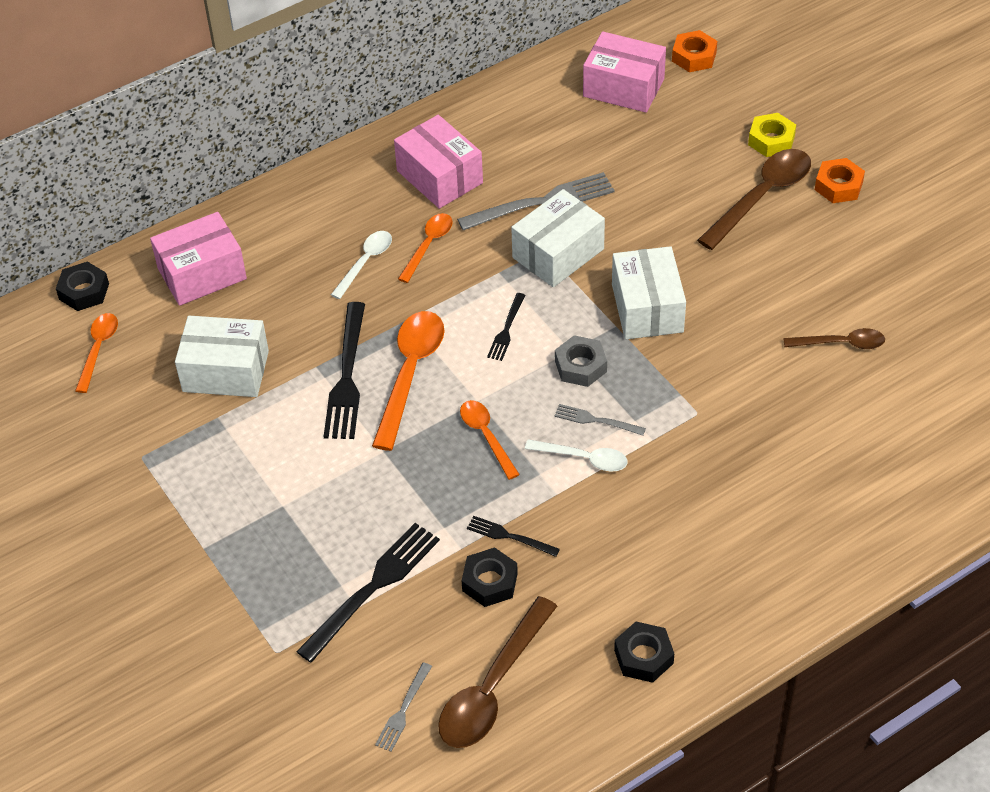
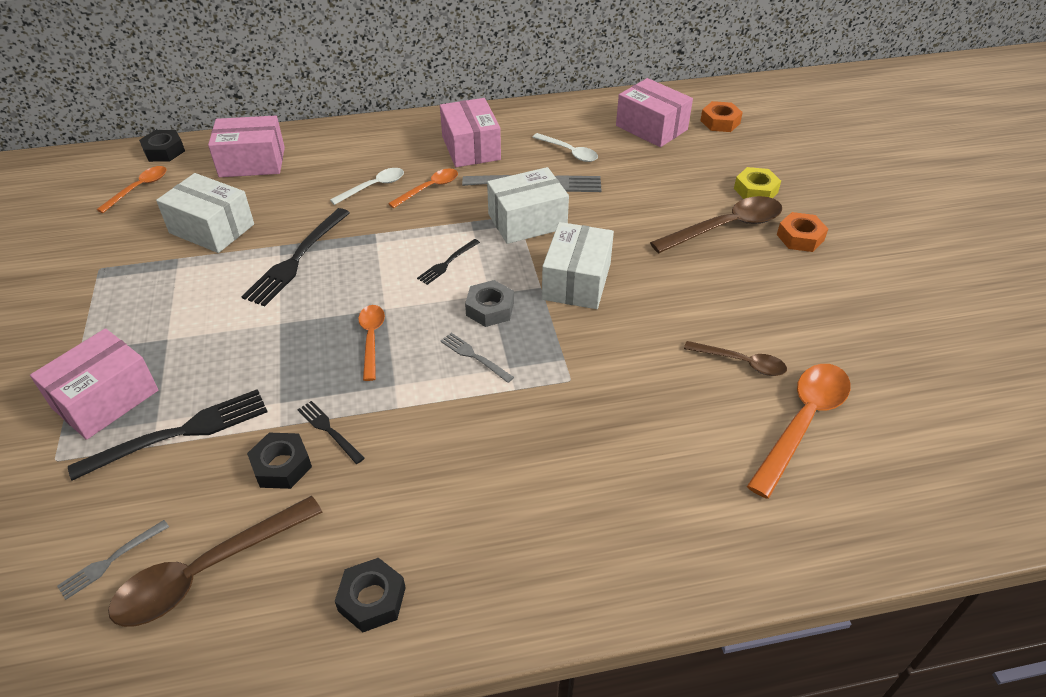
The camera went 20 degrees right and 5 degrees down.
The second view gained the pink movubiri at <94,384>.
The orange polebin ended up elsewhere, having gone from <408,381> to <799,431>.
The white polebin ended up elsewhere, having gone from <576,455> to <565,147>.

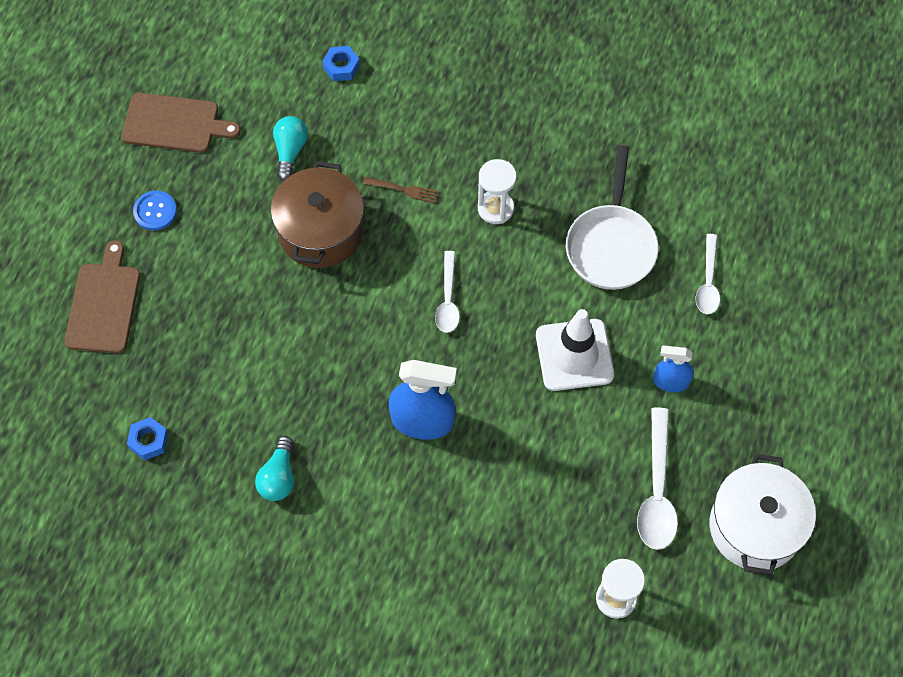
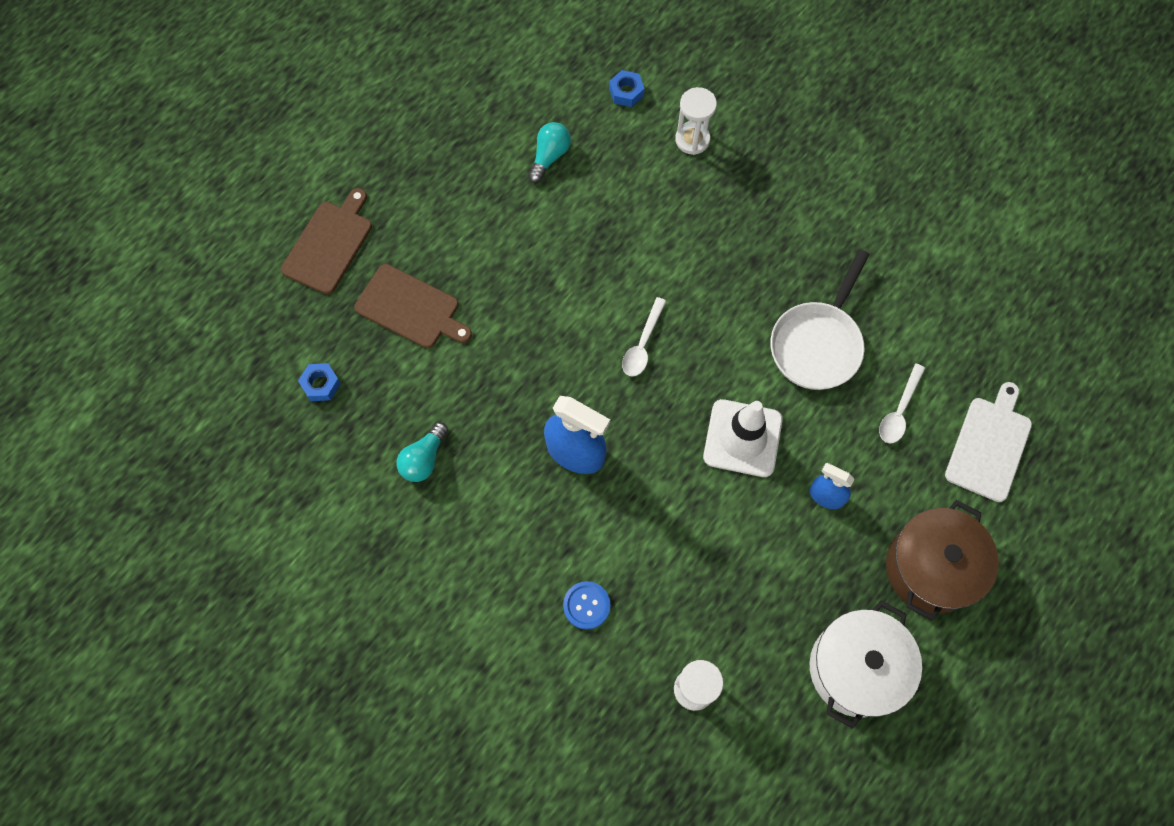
The camera went 20 degrees right and 5 degrees up.
The second view lost the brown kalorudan at <400,190>.
The second view lost the white polebin at <657,478>.
The second view gained the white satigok at <988,442>.
The brown satigok ended up elsewhere, having gone from <181,123> to <413,306>.
The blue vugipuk ended up elsewhere, having gone from <155,210> to <587,605>.
The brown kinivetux ended up elsewhere, having gone from <317,214> to <942,560>.
The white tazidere ended up elsewhere, having gone from <497,191> to <696,121>.

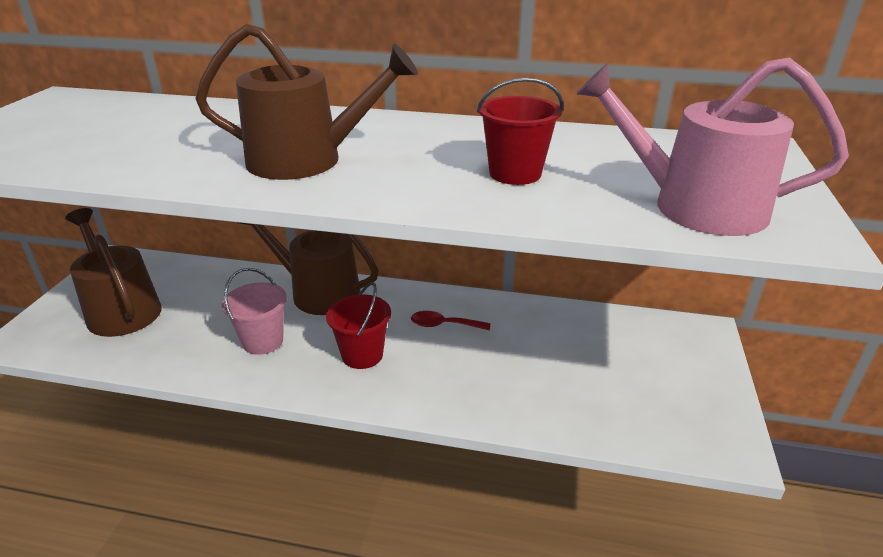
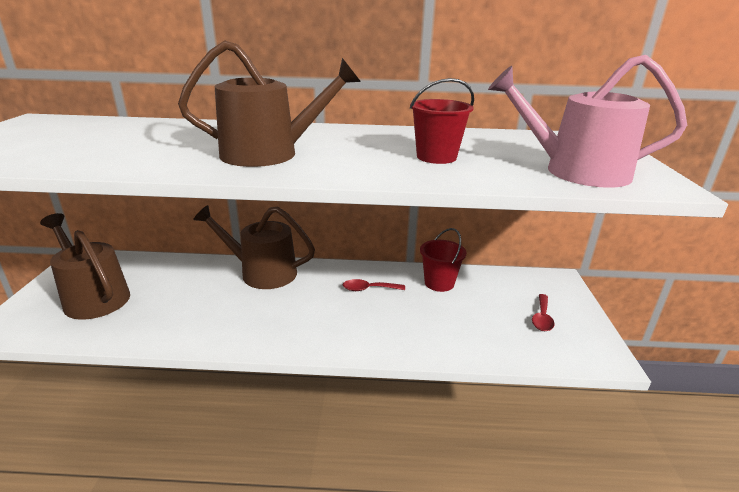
The camera went 10 degrees left and 5 degrees down.
The second view lost the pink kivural at <254,311>.
The second view gained the red polebin at <543,312>.
The red kivural ended up elsewhere, having gone from <358,325> to <443,260>.

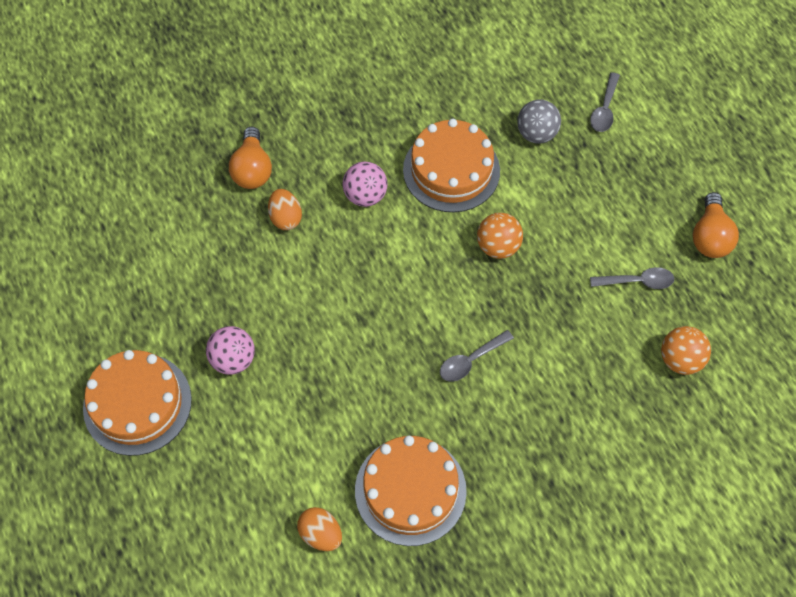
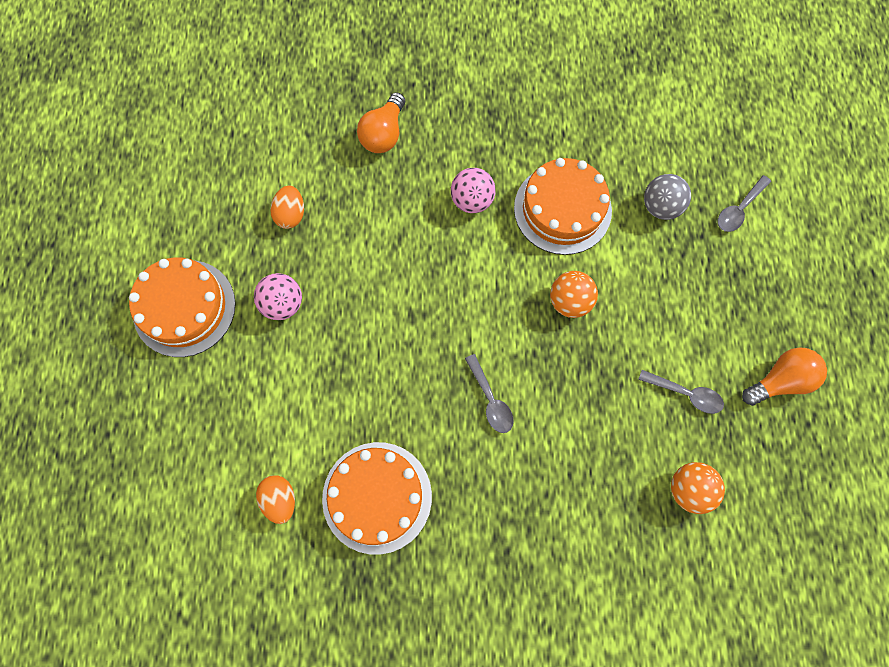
The camera went 25 degrees right and 10 degrees up.
The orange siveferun ended up elsewhere, having gone from <285,209> to <287,207>.
The grey polebin at <477,356> ended up facing another way, 105 degrees counterclockwise from before.
The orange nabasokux at <716,225> ended up facing another way, 150 degrees counterclockwise from before.

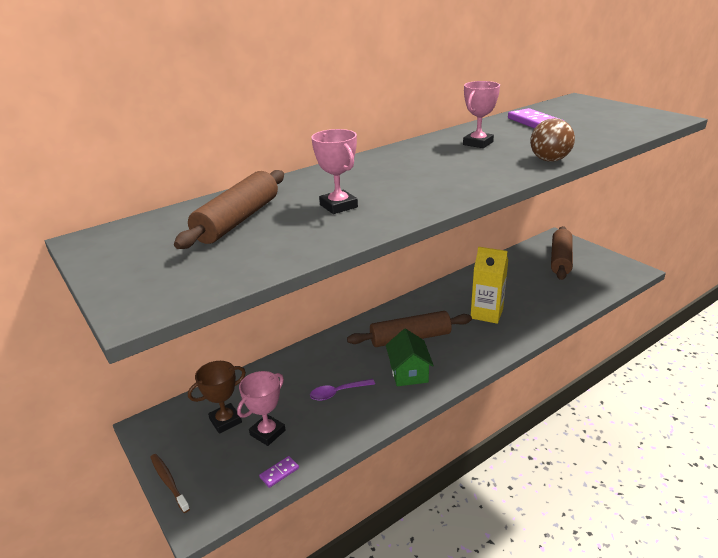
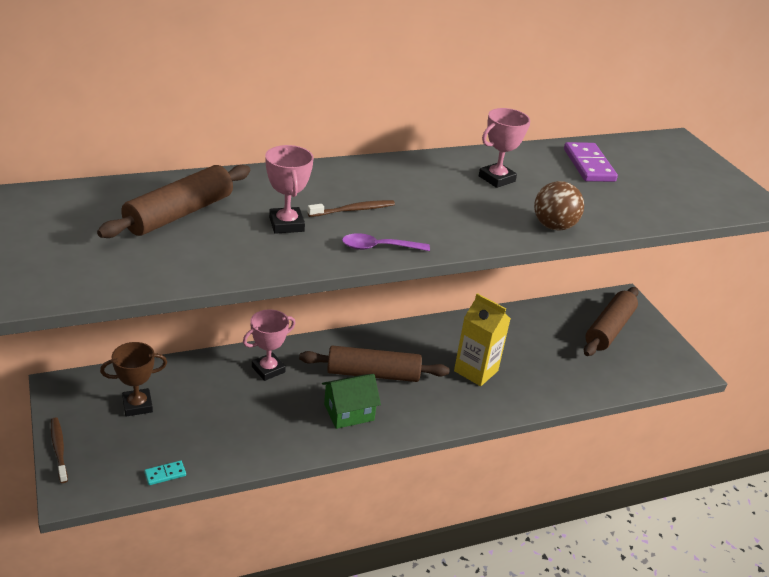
The camera went 10 degrees right and 5 degrees up.
The second view gained the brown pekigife at <351,208>.
The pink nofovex ended up elsewhere, having gone from <261,408> to <269,345>.
The purple polebin ended up elsewhere, having gone from <342,390> to <386,242>.
What was the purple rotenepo at <279,472> turned into the turquoise rotenepo at <165,473>.
The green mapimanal at <410,357> ended up facing another way, 60 degrees clockwise from before.

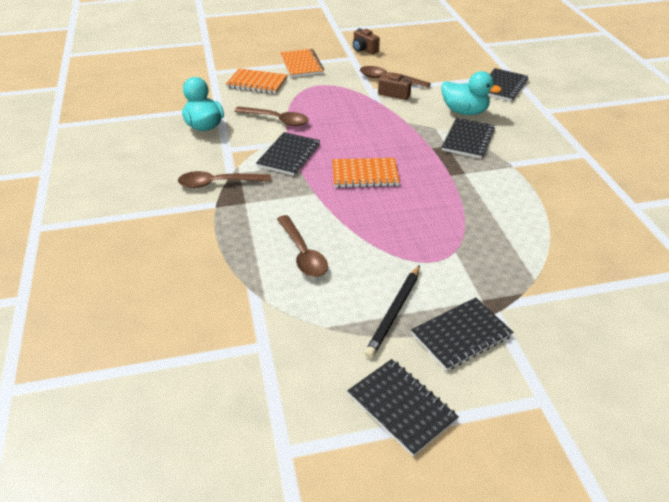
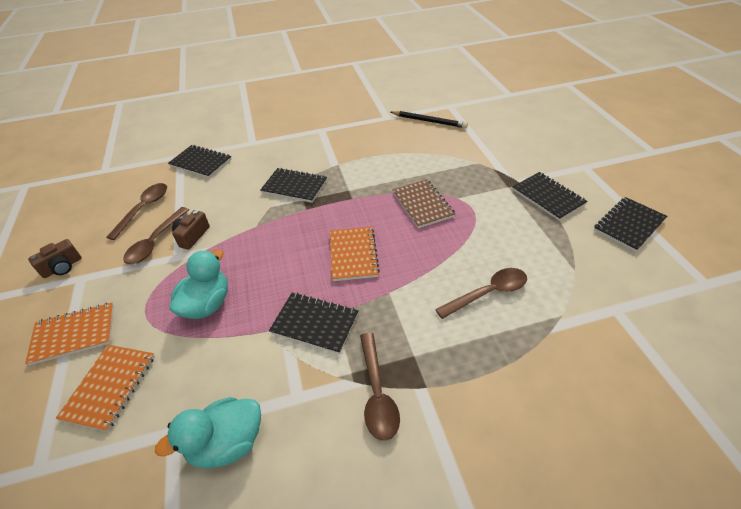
The camera went 90 degrees left and 5 degrees up.
The second view gained the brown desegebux at <424,203>.
The brown polebin ended up elsewhere, having gone from <271,116> to <136,211>.
The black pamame ended up elsewhere, having gone from <392,311> to <429,119>.
The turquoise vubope ended up elsewhere, having gone from <471,93> to <199,284>.

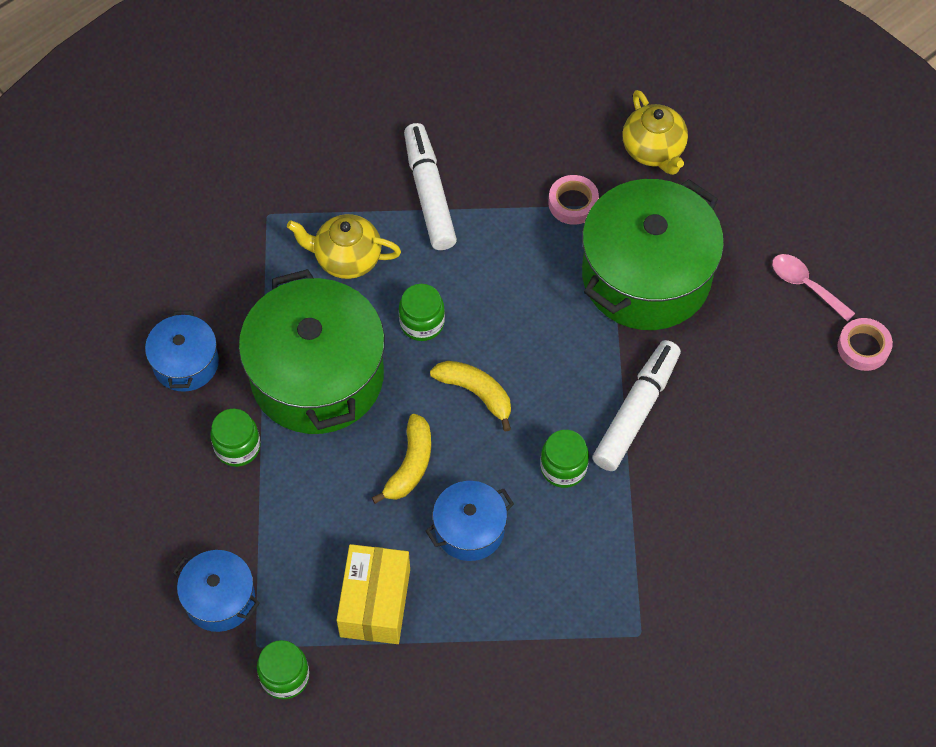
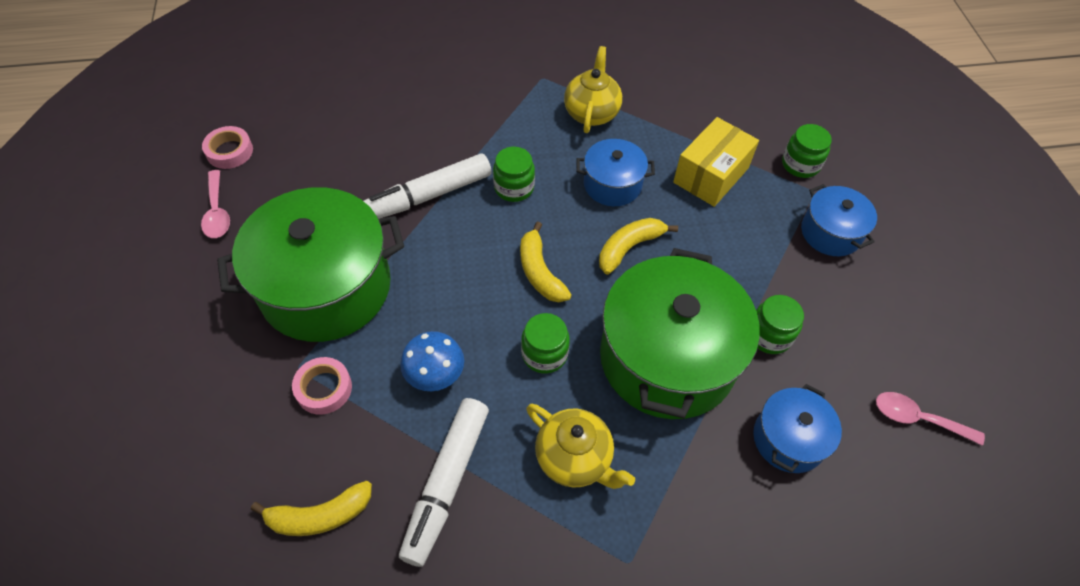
The camera went 150 degrees left and 5 degrees down.
The second view gained the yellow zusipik at <311,508>.
The second view gained the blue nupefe at <432,361>.
The second view gained the pink polebin at <930,419>.
The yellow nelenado ended up elsewhere, having gone from <655,132> to <593,89>.

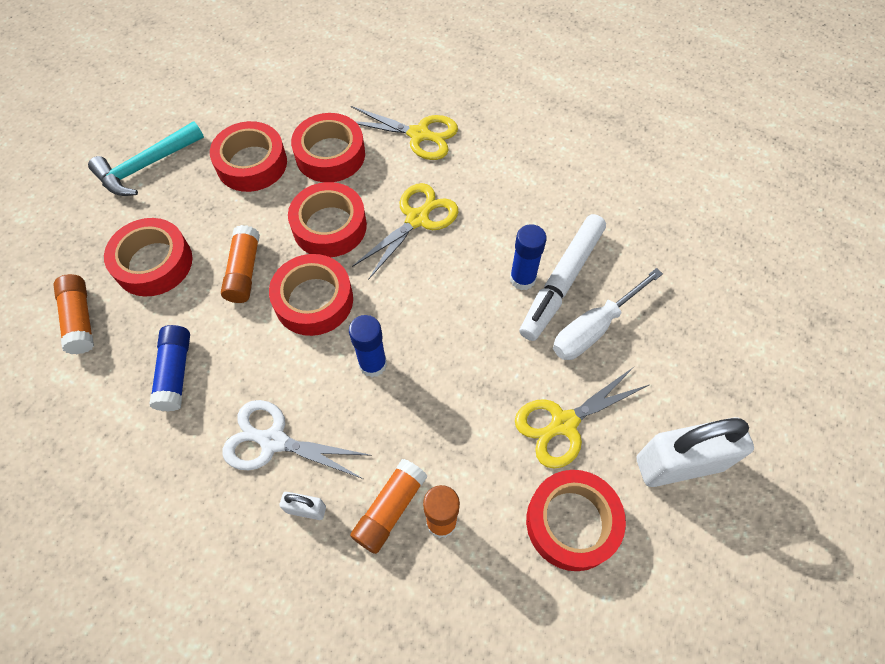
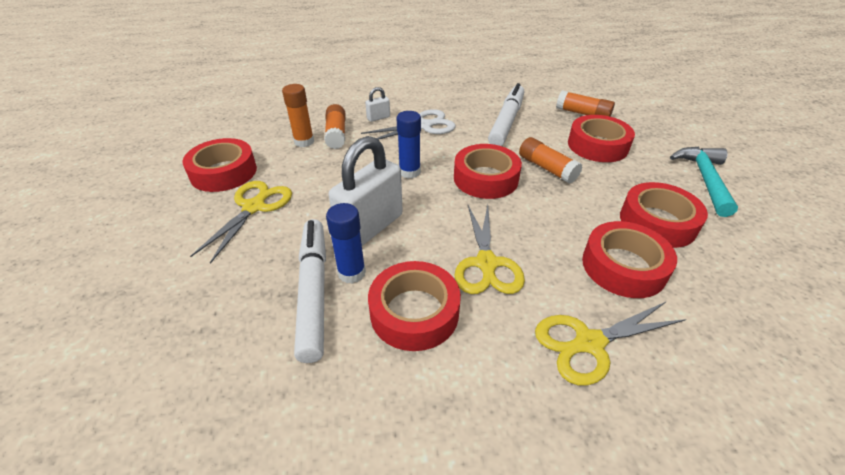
The camera went 140 degrees right and 20 degrees down.
The second view lost the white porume at <608,314>.
The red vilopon ended up elsewhere, having gone from <327,220> to <414,306>.
The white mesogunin ended up elsewhere, having gone from <695,452> to <366,191>.
Where the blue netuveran stood at <169,368>, the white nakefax came to stand at <506,114>.

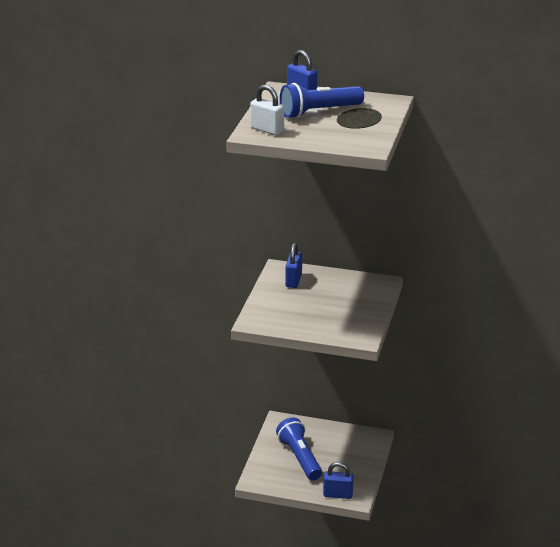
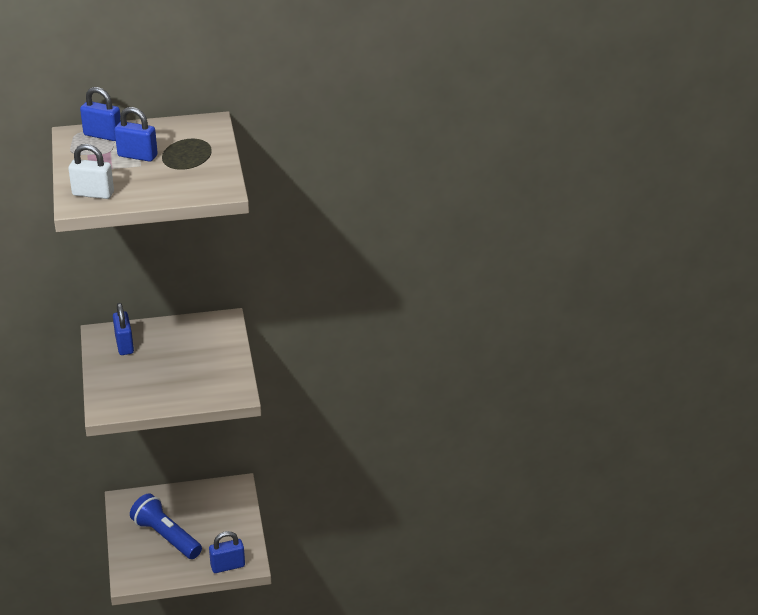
The camera went 25 degrees left and 5 degrees up.
Where the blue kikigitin stood at <322,100>, the blue mesogunin came to stand at <136,134>.

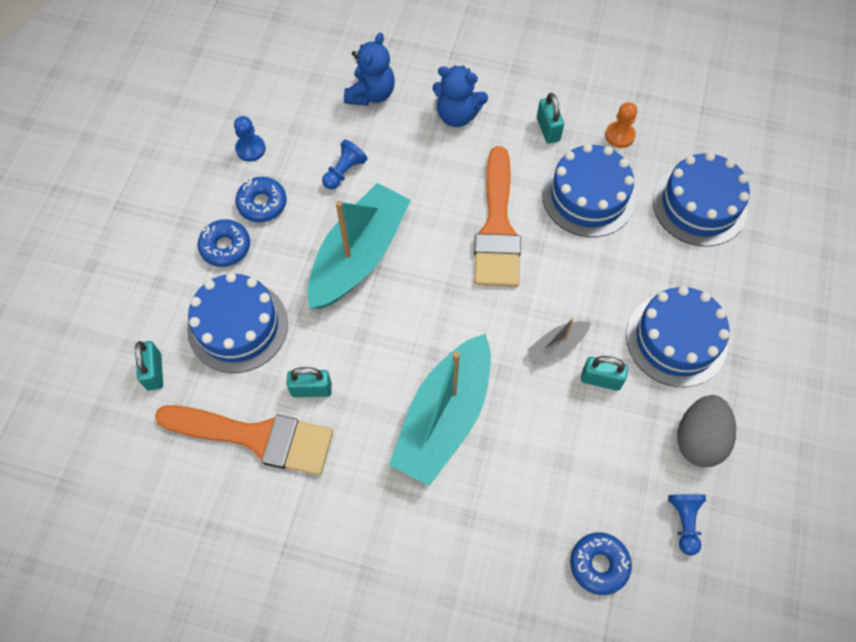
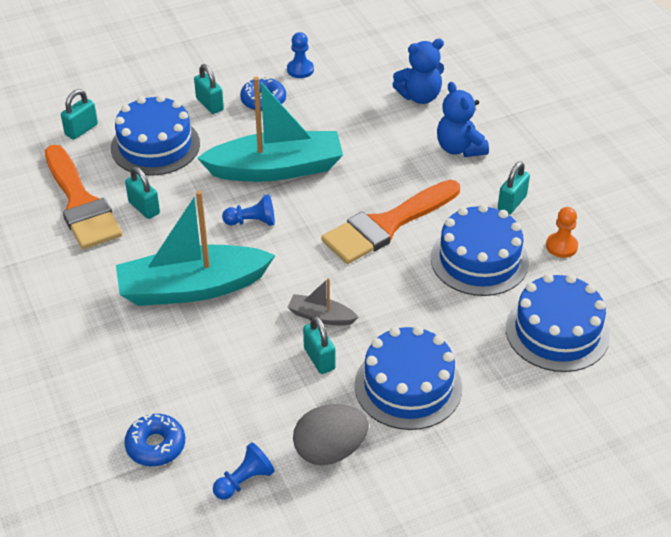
The camera went 50 degrees right and 20 degrees down.
The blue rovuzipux ended up elsewhere, having gone from <344,164> to <248,210>.
Where the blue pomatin stood at <224,243>, the turquoise mesogunin came to stand at <209,89>.

